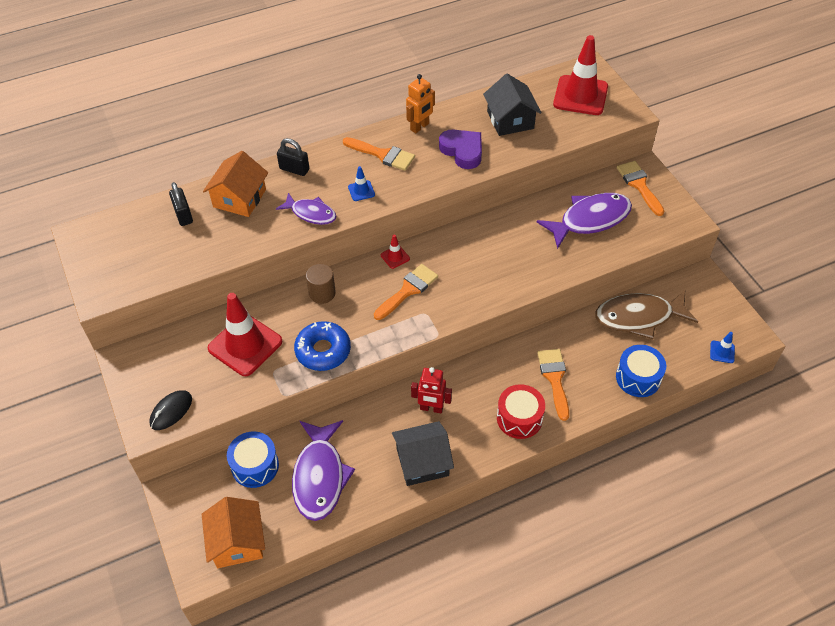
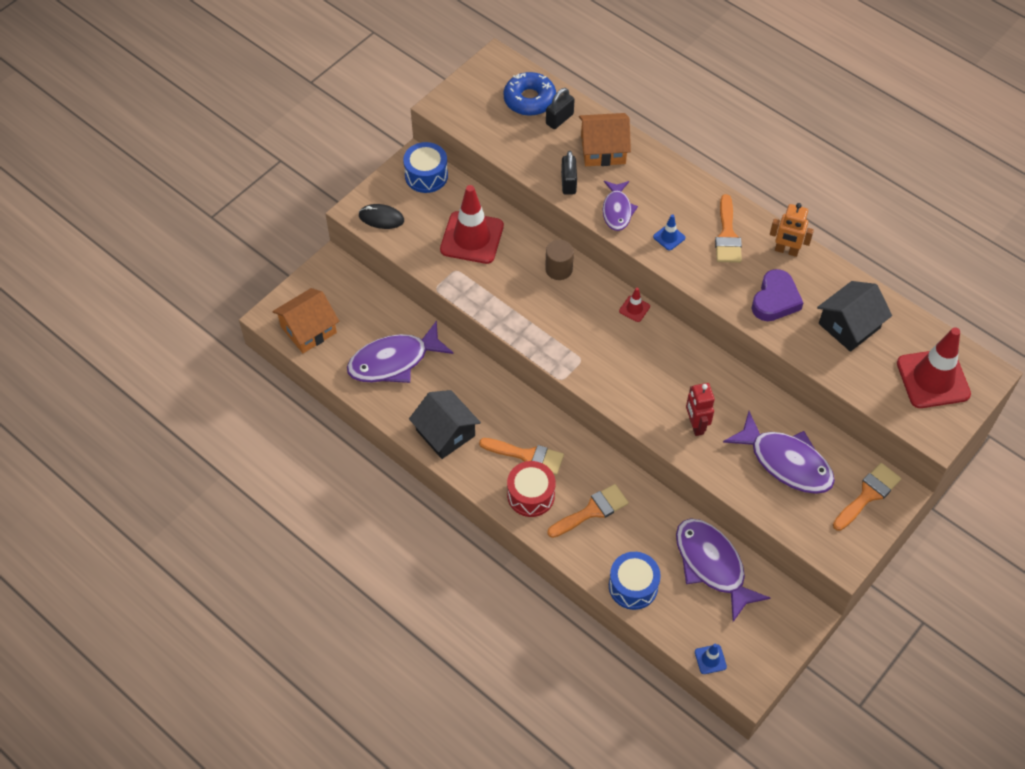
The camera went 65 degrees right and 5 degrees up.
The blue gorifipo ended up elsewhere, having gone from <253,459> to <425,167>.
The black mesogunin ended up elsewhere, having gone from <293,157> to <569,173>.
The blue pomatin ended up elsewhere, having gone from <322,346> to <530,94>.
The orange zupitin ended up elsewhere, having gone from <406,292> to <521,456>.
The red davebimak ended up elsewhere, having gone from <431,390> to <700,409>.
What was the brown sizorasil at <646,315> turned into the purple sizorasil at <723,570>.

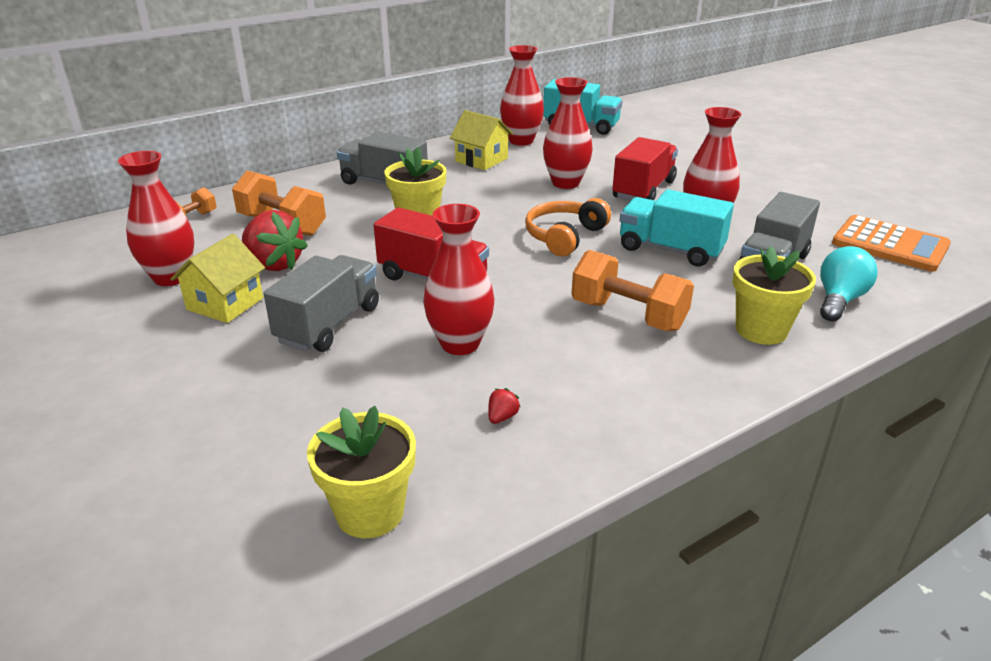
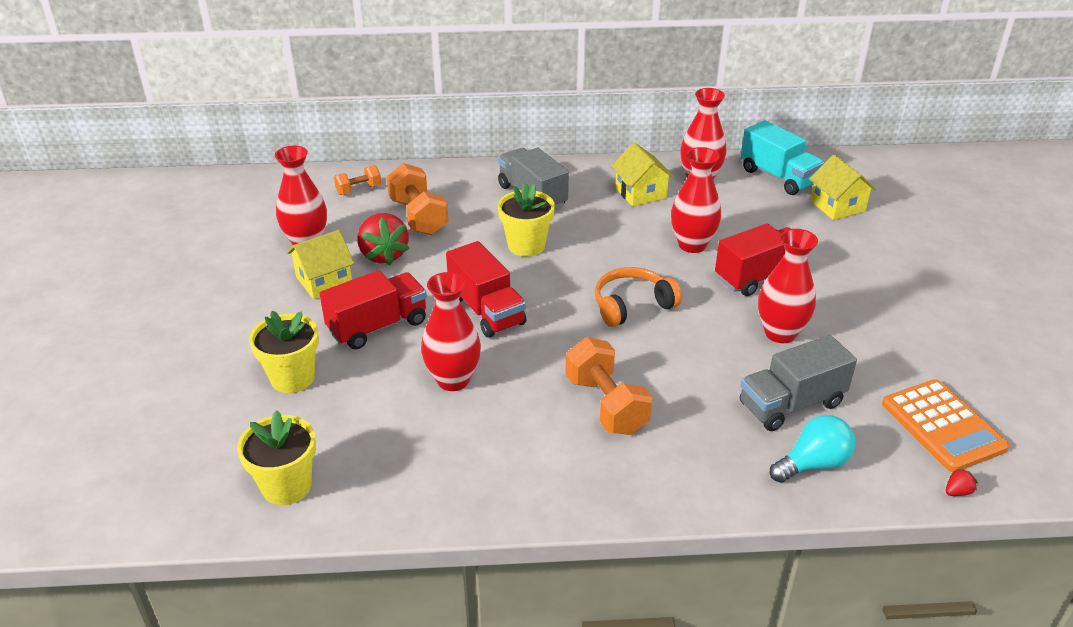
The camera went 30 degrees right and 5 degrees up.
The second view lost the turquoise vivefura at <676,228>.
The second view gained the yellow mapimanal at <843,187>.
The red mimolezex ended up elsewhere, having gone from <504,406> to <962,482>.
The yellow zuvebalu ended up elsewhere, having gone from <774,295> to <284,352>.
What was the grey vivefura at <321,303> turned into the red vivefura at <373,309>.

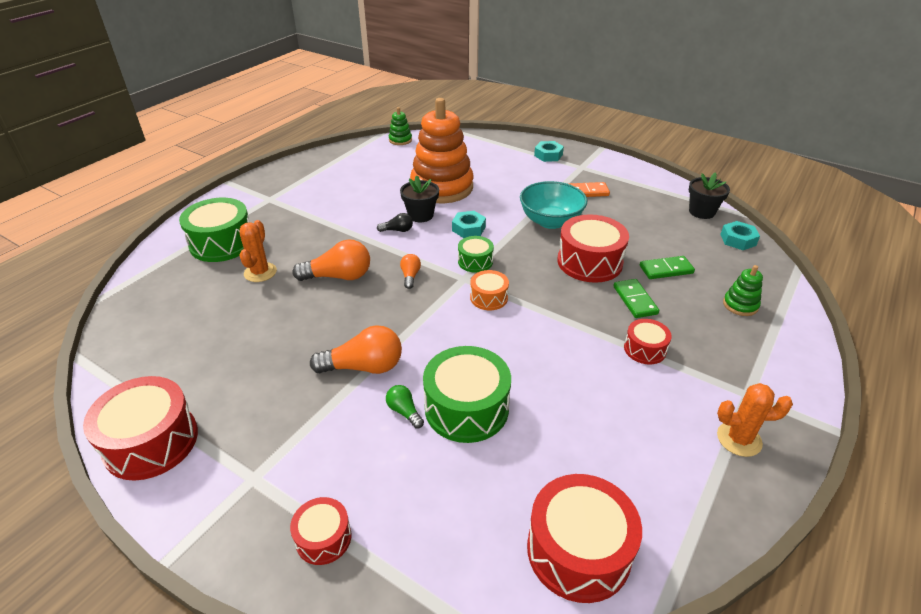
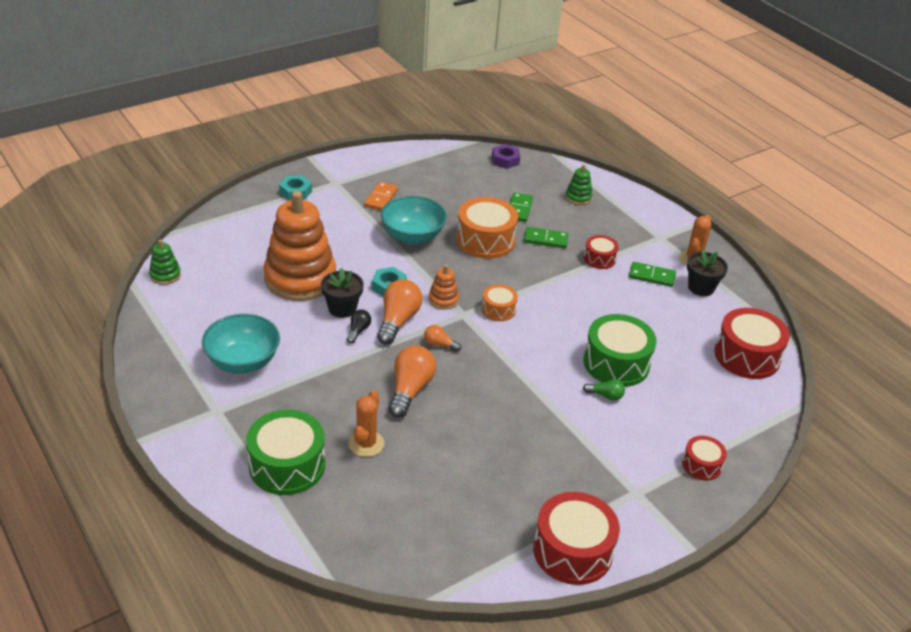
The camera went 70 degrees left and 0 degrees up.
The second view gained the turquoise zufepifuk at <241,344>.
The second view gained the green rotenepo at <652,274>.
The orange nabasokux ended up elsewhere, having gone from <356,349> to <399,312>.
The black zuvebalu ended up elsewhere, having gone from <709,195> to <707,273>.
Where the green gorifipo stood at <476,254>, the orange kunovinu came to stand at <444,287>.
What was the red gorifipo at <593,248> turned into the orange gorifipo at <487,228>.
What was the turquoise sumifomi at <740,235> turned into the purple sumifomi at <506,156>.
The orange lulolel at <258,251> ended up facing another way, 75 degrees clockwise from before.
The green nabasokux at <405,407> ended up facing another way, 150 degrees counterclockwise from before.

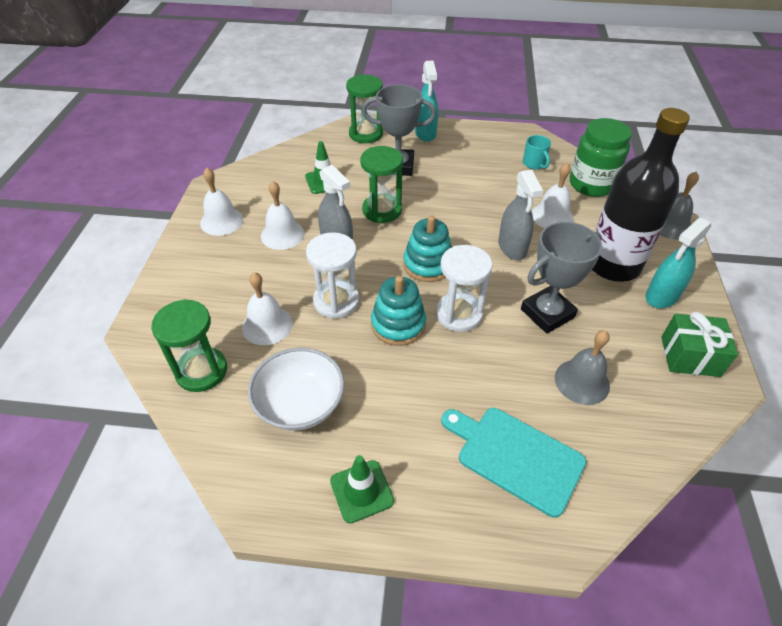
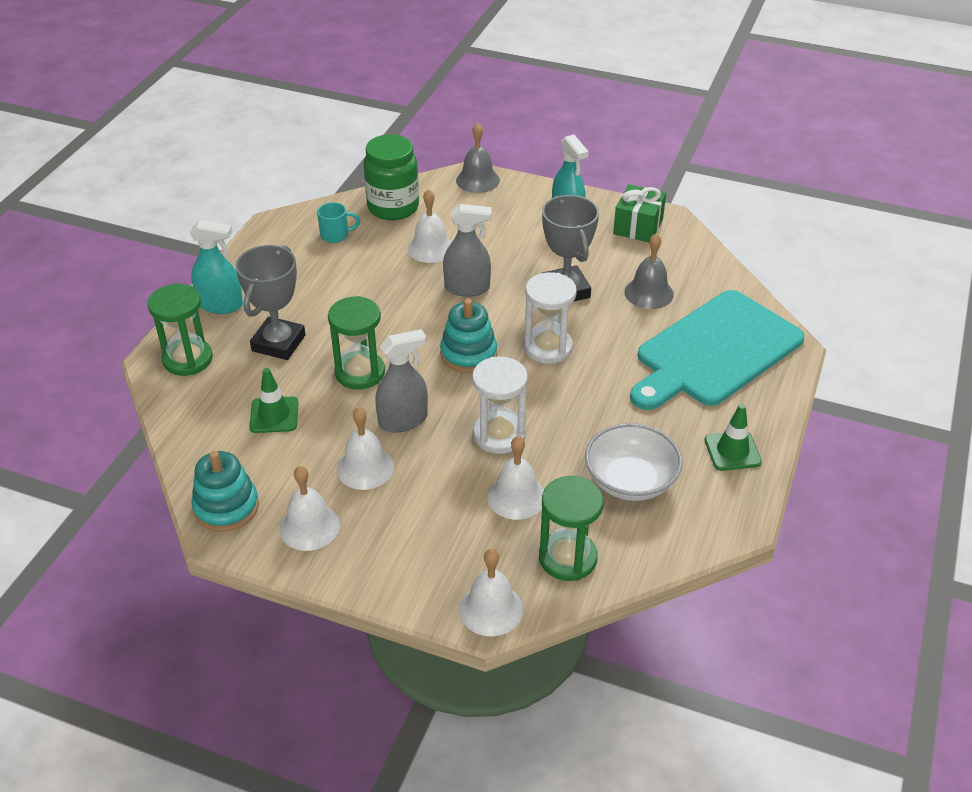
The camera went 75 degrees left and 5 degrees down.
The second view lost the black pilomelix at <641,195>.
The second view gained the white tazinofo at <491,592>.
The turquoise kunovinu ended up elsewhere, having gone from <398,311> to <225,491>.
The size of the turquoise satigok at <513,463> changed by a factor of 1.58.

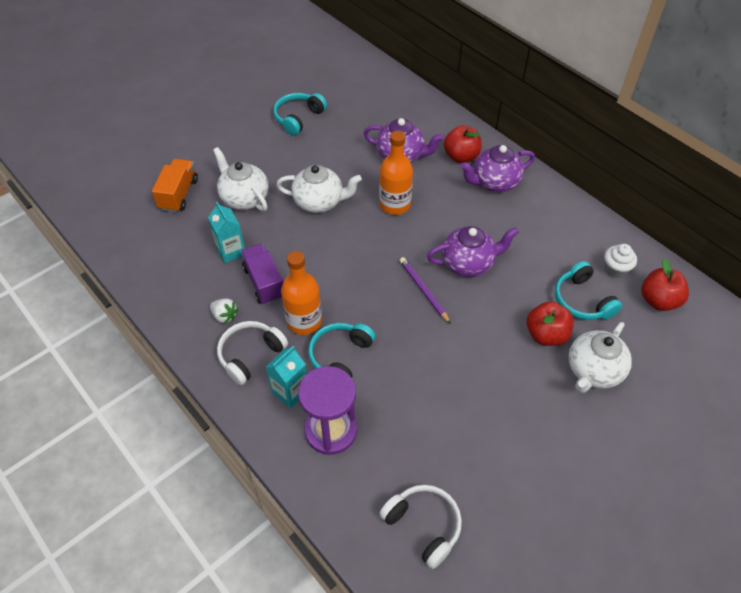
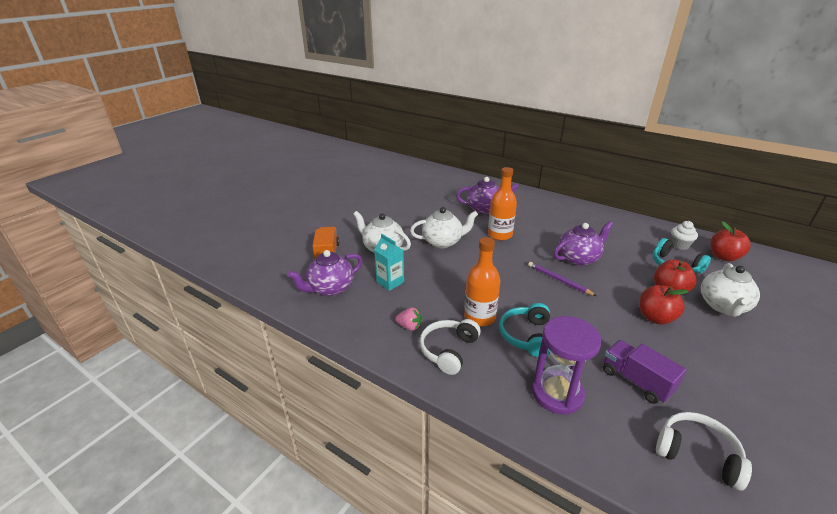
The camera went 15 degrees left and 20 degrees down.
The second view lost the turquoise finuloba at <286,377>.
The second view lost the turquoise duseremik at <300,114>.
The purple vivefura ended up elsewhere, having gone from <262,274> to <645,372>.
The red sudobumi ended up elsewhere, having gone from <462,144> to <664,304>.
The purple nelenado ended up elsewhere, having gone from <497,168> to <325,273>.
What was the white mimolezex at <224,311> turned into the pink mimolezex at <408,319>.

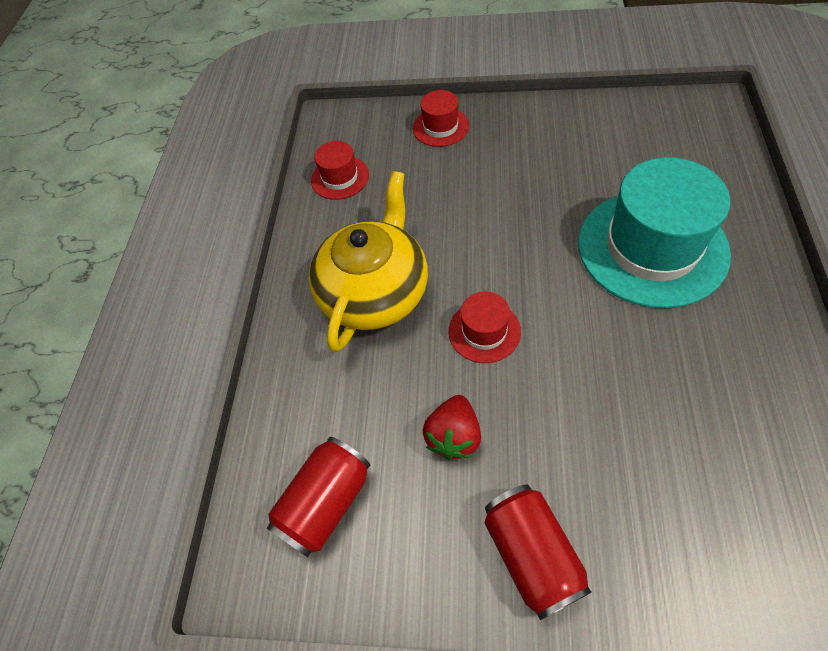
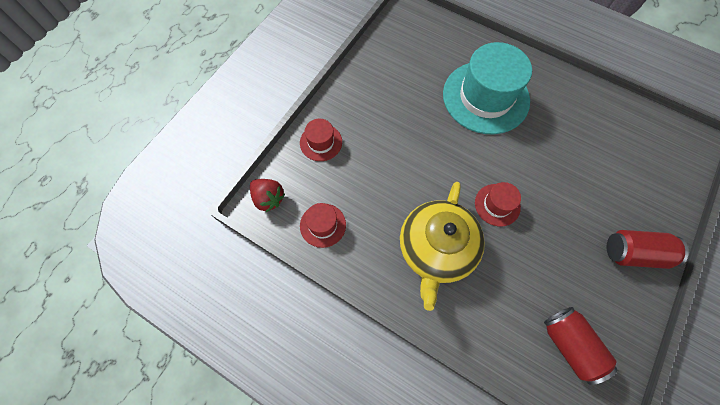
The camera went 70 degrees left and 10 degrees up.
The red mimolezex ended up elsewhere, having gone from <452,427> to <267,195>.
The yellow nelenado at <368,261> ended up facing another way, 120 degrees counterclockwise from before.

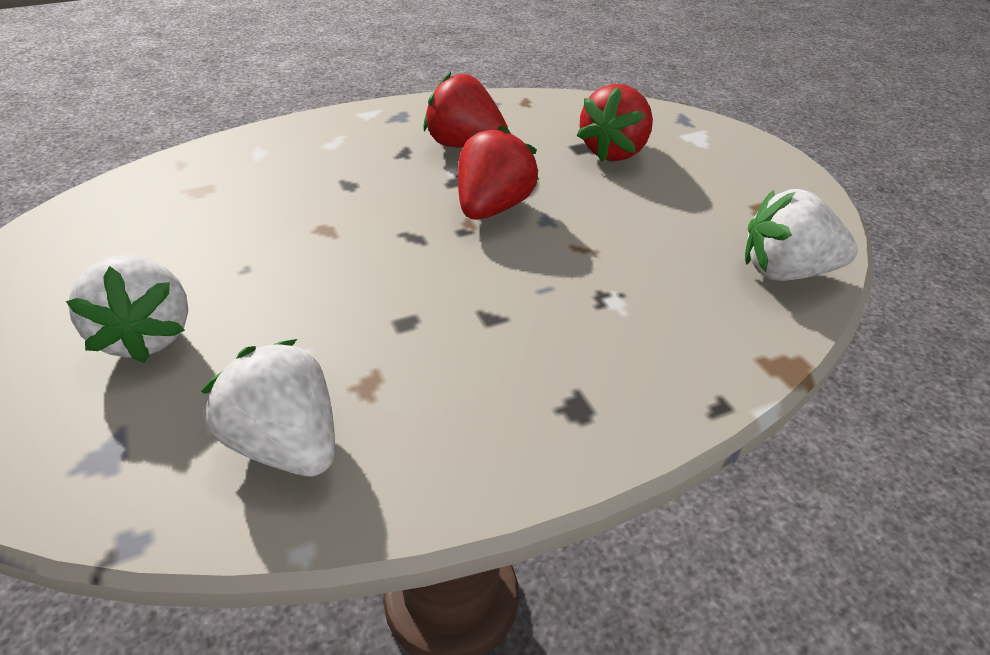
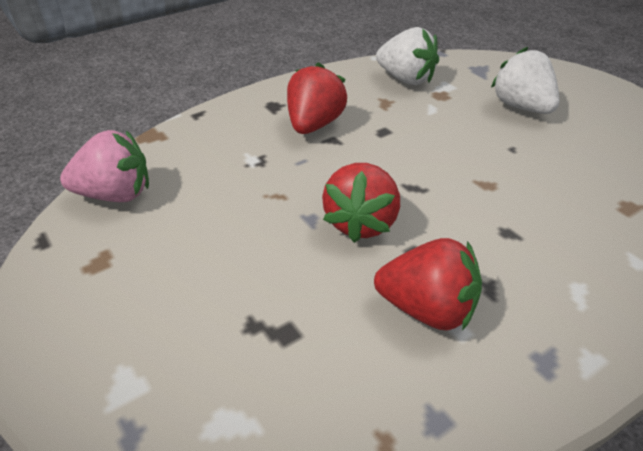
The camera went 170 degrees right and 0 degrees up.
The red mimolezex ended up elsewhere, having gone from <615,123> to <317,98>.
What was the white mimolezex at <801,235> turned into the pink mimolezex at <104,166>.

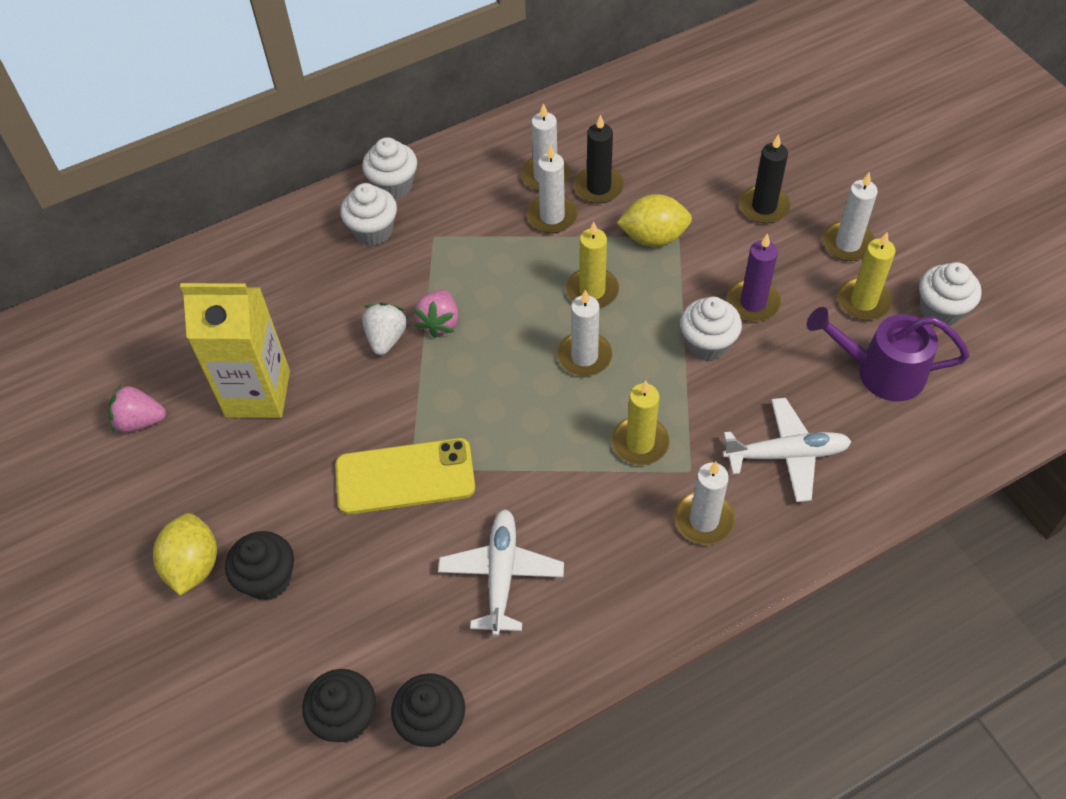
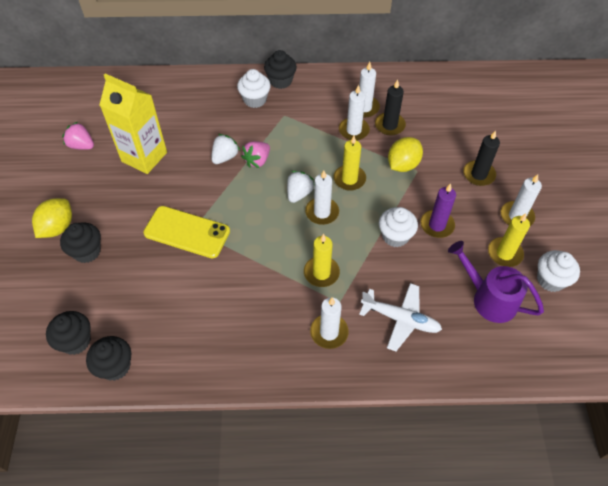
The camera went 25 degrees right and 0 degrees up.
The second view lost the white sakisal at <501,572>.
The second view gained the white mimolezex at <301,187>.
What was the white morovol at <389,168> turned into the black morovol at <280,69>.
The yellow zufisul at <654,220> ended up facing another way, 75 degrees counterclockwise from before.

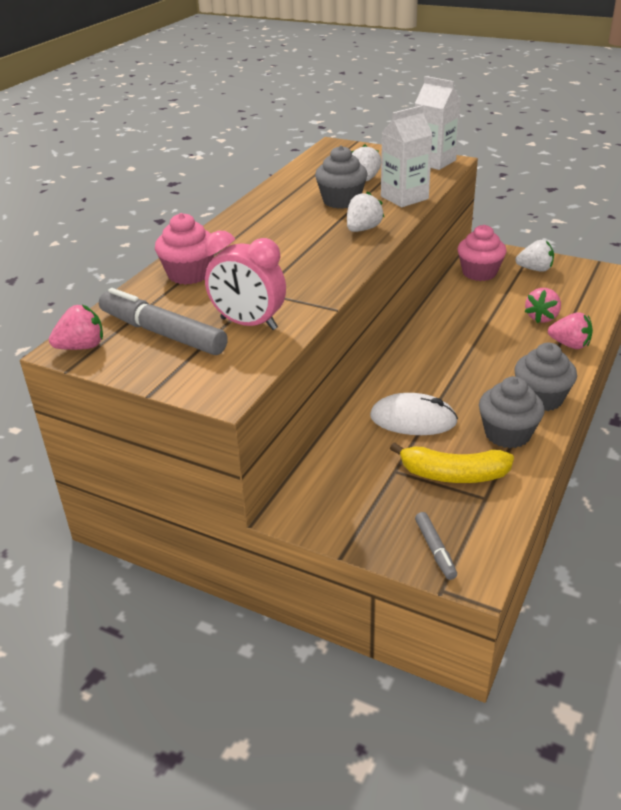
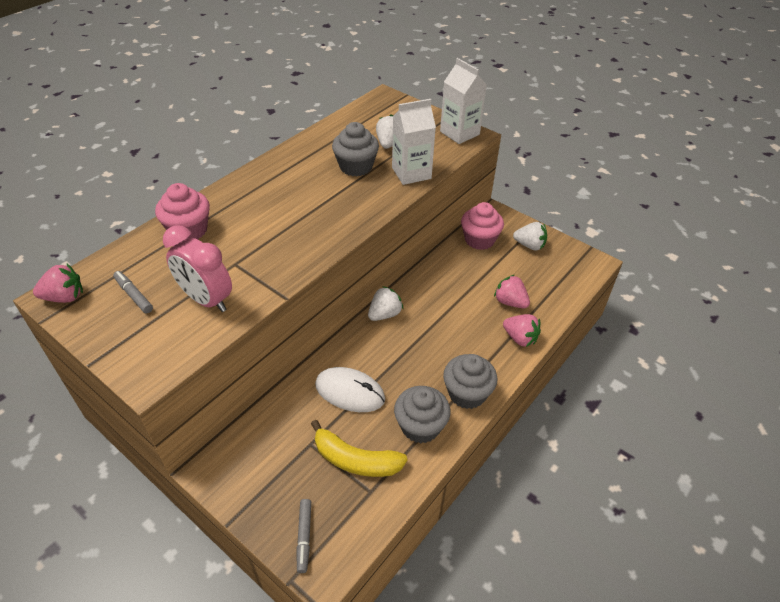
The camera went 10 degrees right and 10 degrees up.
The white mimolezex ended up elsewhere, having gone from <365,211> to <385,303>.
The pink mimolezex at <543,305> ended up facing another way, 90 degrees clockwise from before.
The size of the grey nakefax at <163,321> changed by a factor of 0.49.

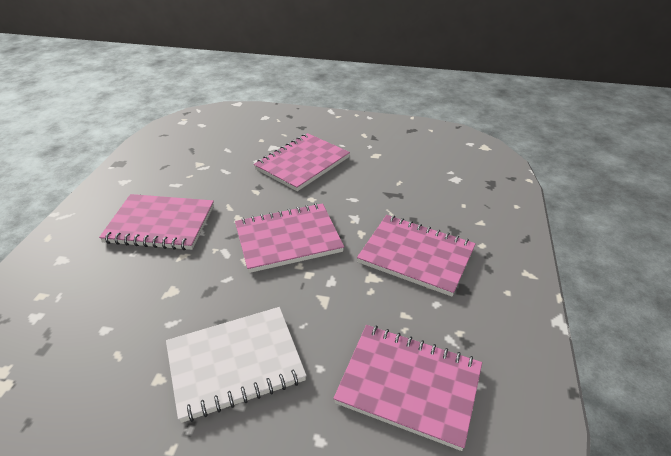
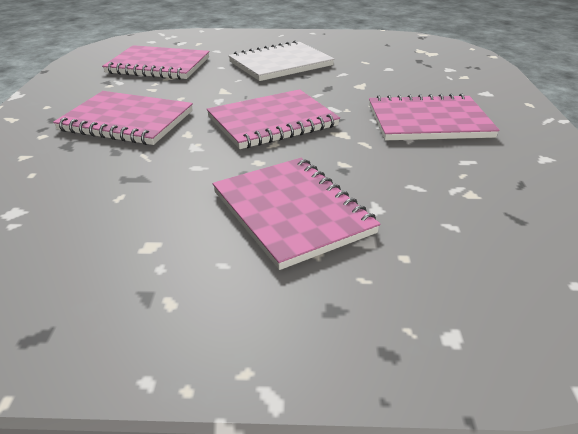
The camera went 170 degrees right and 5 degrees down.
The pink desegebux at <302,162> ended up facing another way, 60 degrees counterclockwise from before.

